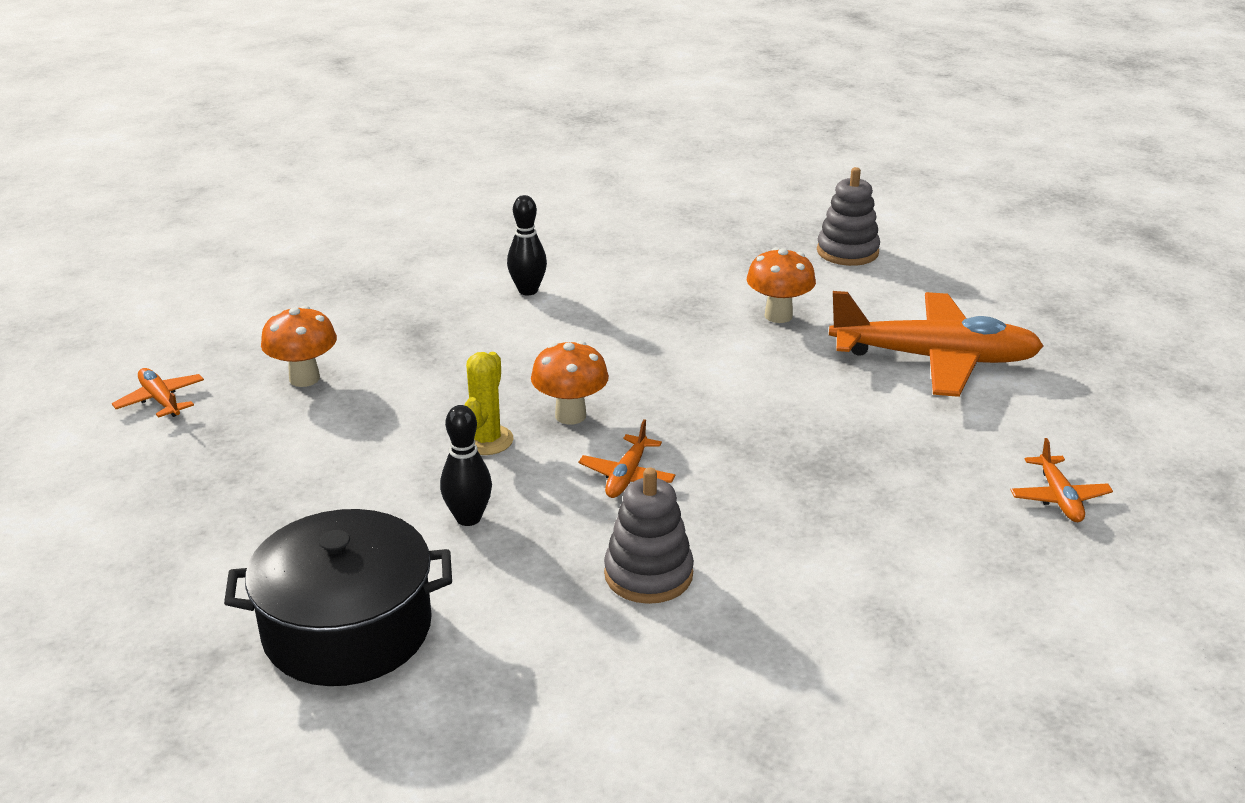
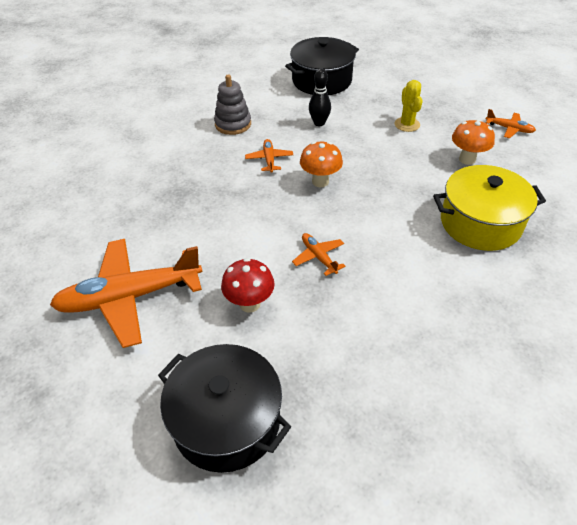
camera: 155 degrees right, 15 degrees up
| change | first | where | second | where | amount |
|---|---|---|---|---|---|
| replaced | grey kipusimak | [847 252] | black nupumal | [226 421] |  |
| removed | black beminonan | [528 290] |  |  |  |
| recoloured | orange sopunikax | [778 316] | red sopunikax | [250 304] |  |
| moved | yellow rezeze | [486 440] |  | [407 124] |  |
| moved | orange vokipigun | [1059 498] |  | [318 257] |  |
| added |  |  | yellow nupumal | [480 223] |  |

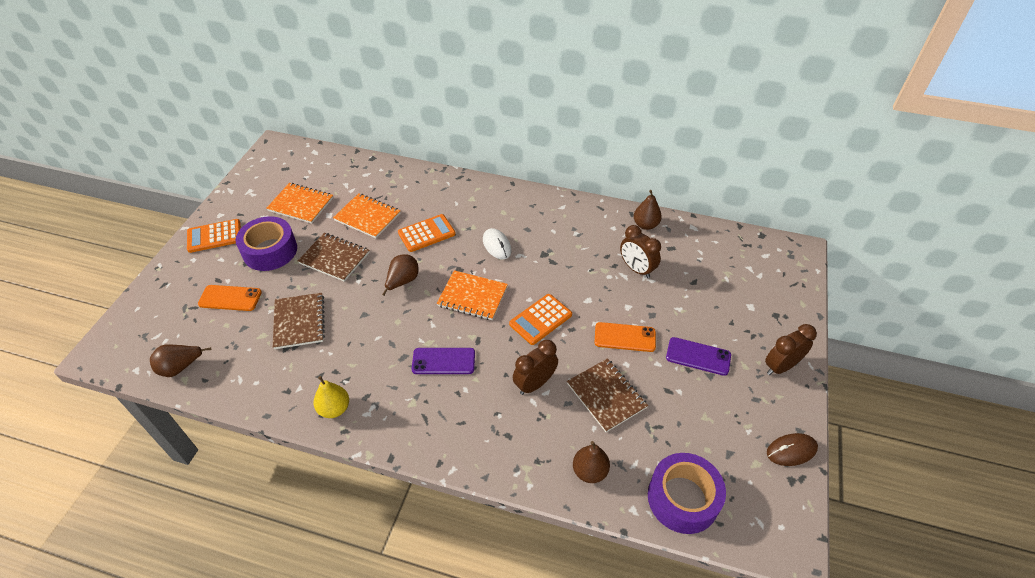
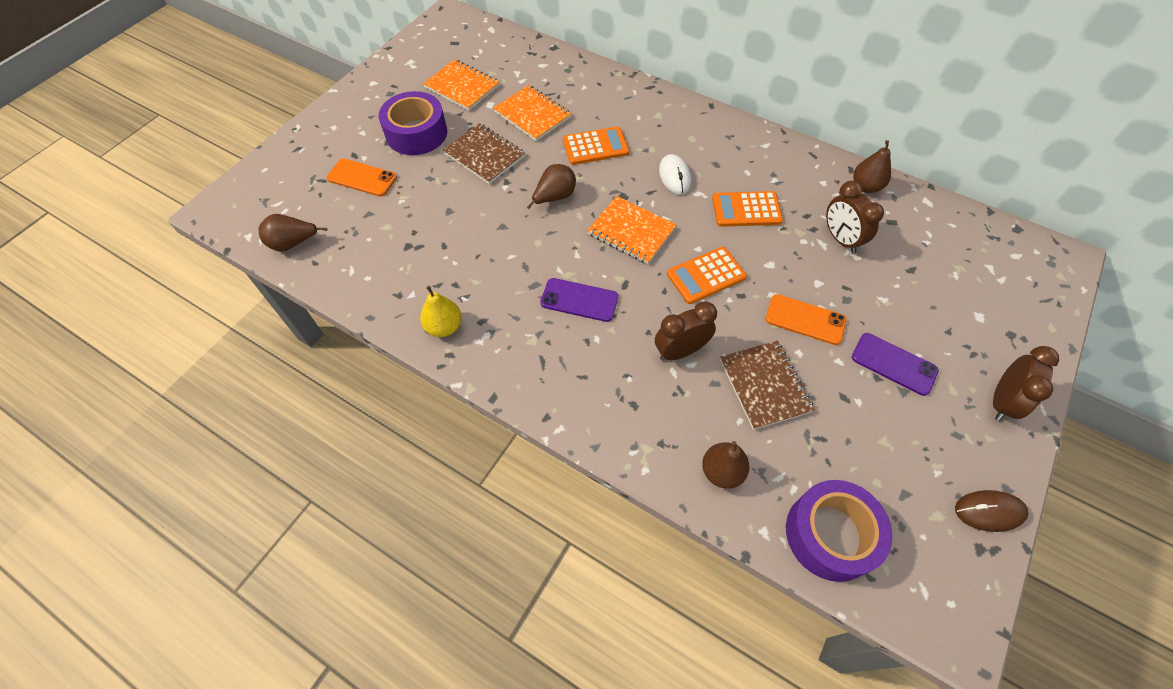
camera: 15 degrees right, 10 degrees up
| change | first | where | second | where | amount |
|---|---|---|---|---|---|
| moved | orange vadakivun | [214 236] |  | [746 210] |  |
| removed | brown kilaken | [299 322] |  |  |  |
| turned | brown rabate | [780 366] |  | [1001 401] | 135 degrees clockwise |

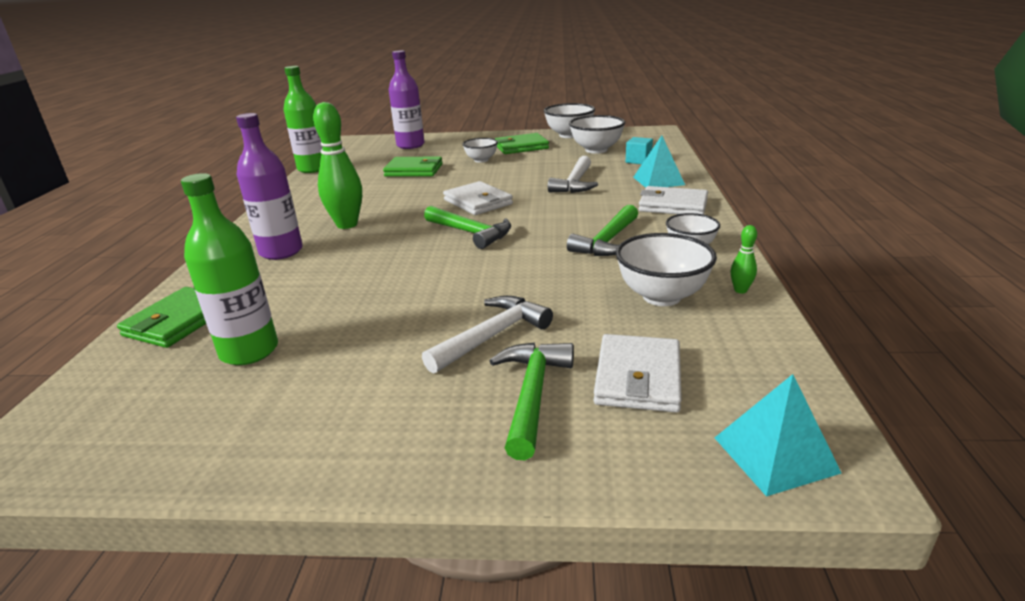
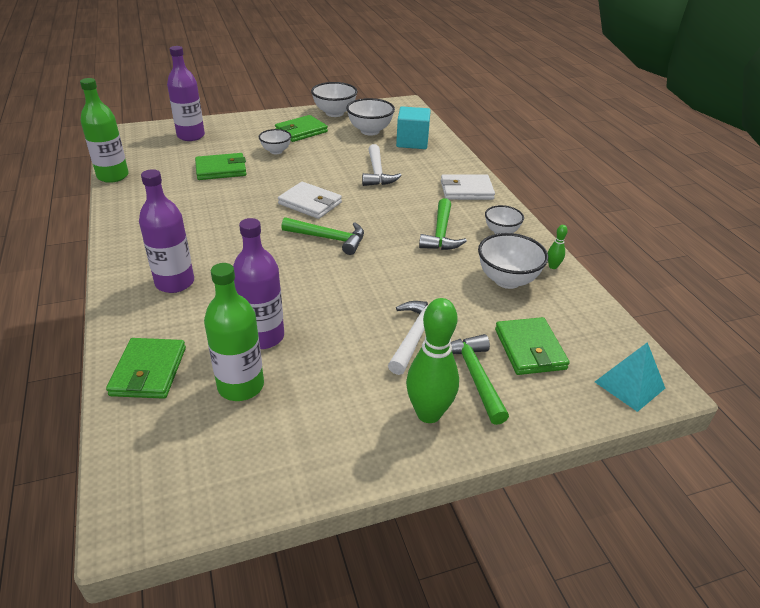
camera: 25 degrees left, 10 degrees up
| change | first | where | second | where | amount |
|---|---|---|---|---|---|
| moved | green beminonan | [347 224] |  | [428 413] |  |
| removed | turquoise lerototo | [658 181] |  |  |  |
| resized | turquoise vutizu | [638 161] |  | [412 142] | x1.72 |
| recoloured | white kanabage | [637 377] | green kanabage | [529 349] |  |
| added |  |  | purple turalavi | [263 337] |  |

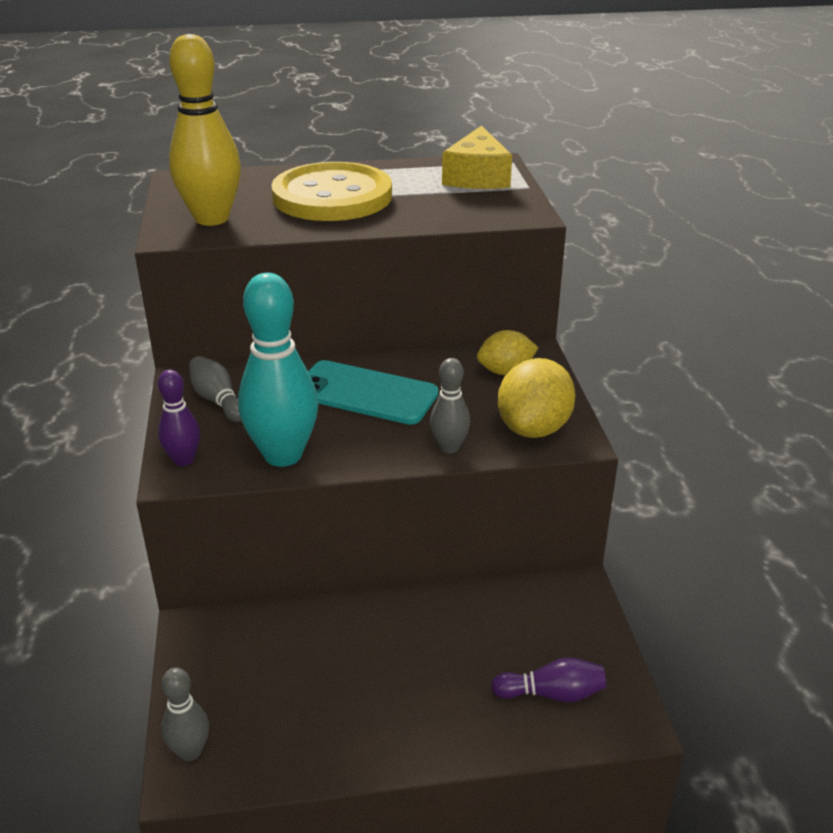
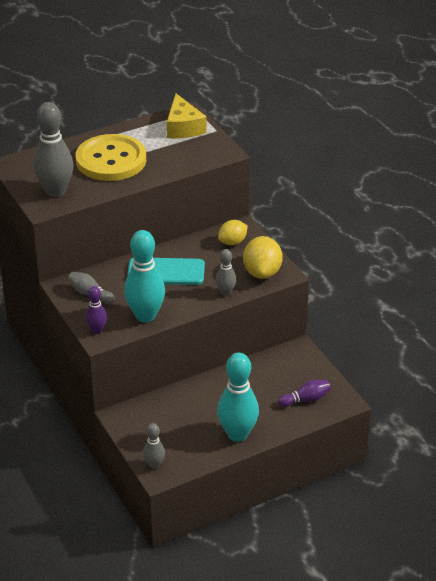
camera: 20 degrees left, 5 degrees up
| change | first | where | second | where | amount |
|---|---|---|---|---|---|
| recoloured | yellow beminonan | [212 218] | grey beminonan | [55 191] |  |
| added |  |  | turquoise beminonan | [237 434] |  |

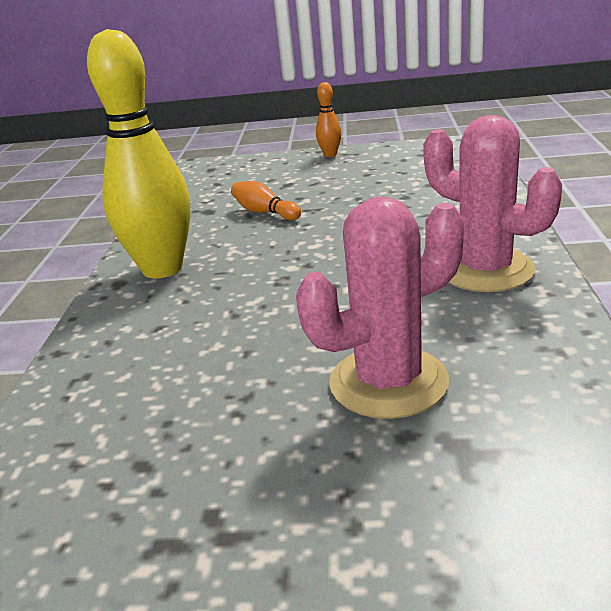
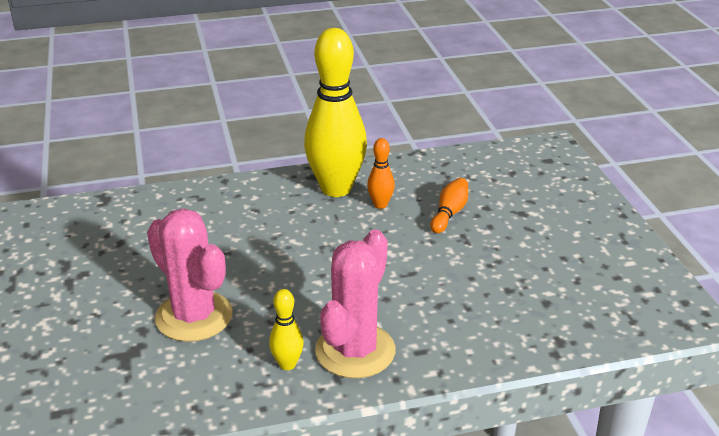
camera: 70 degrees right, 5 degrees up
| change | first | where | second | where | amount |
|---|---|---|---|---|---|
| moved | orange beminonan | [330 155] |  | [380 205] |  |
| added |  |  | yellow beminonan | [287 364] |  |

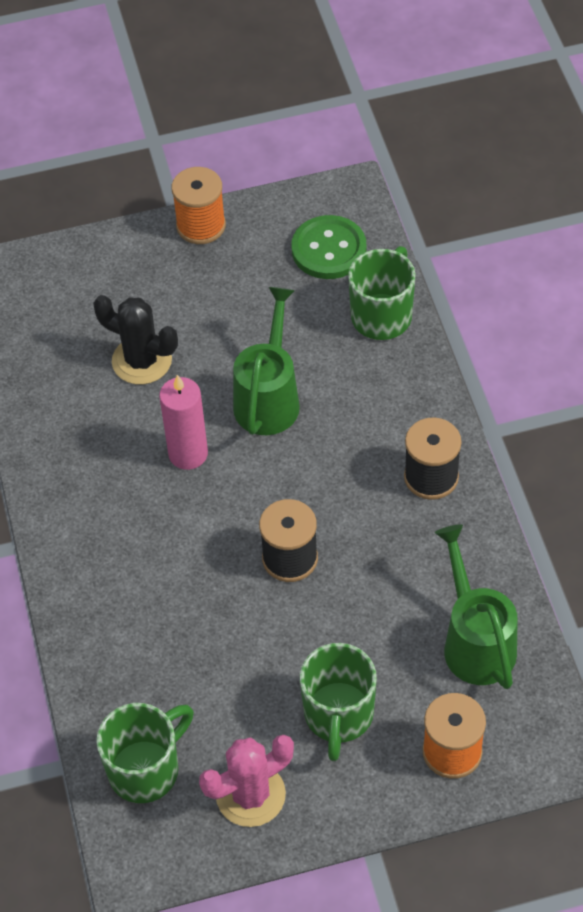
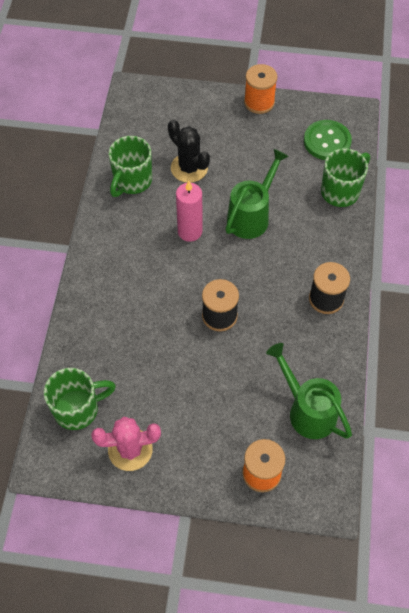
camera: 20 degrees right, 5 degrees up
| change | first | where | second | where | amount |
|---|---|---|---|---|---|
| turned | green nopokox | [475 641] |  | [307 410] | 45 degrees counterclockwise |
| moved | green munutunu | [338 716] |  | [132 181] |  |

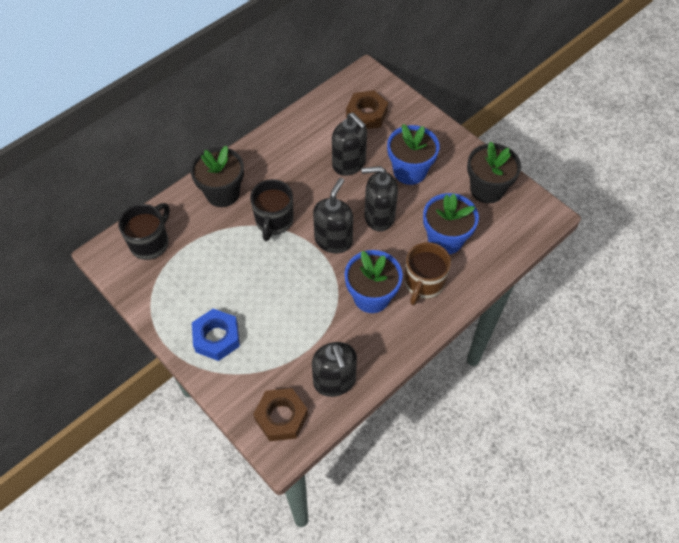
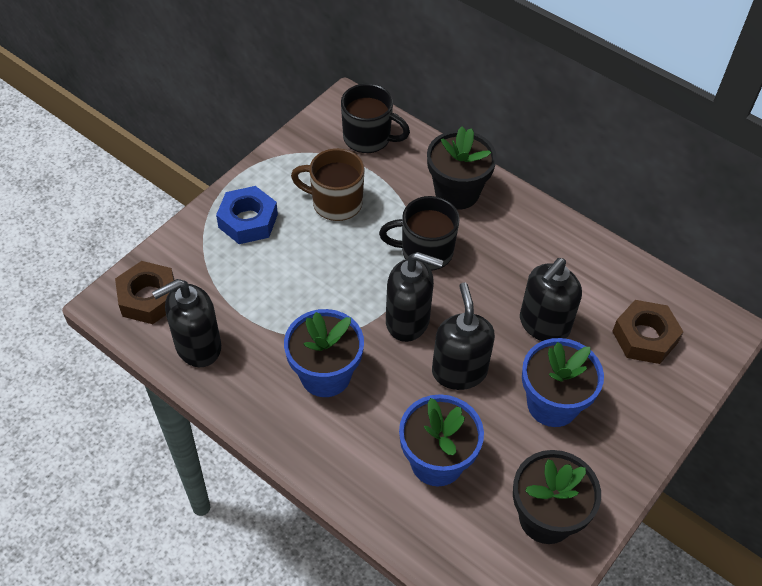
camera: 80 degrees right, 5 degrees down
| change | first | where | second | where | amount |
|---|---|---|---|---|---|
| moved | brown munutunu | [423 284] |  | [335 203] |  |

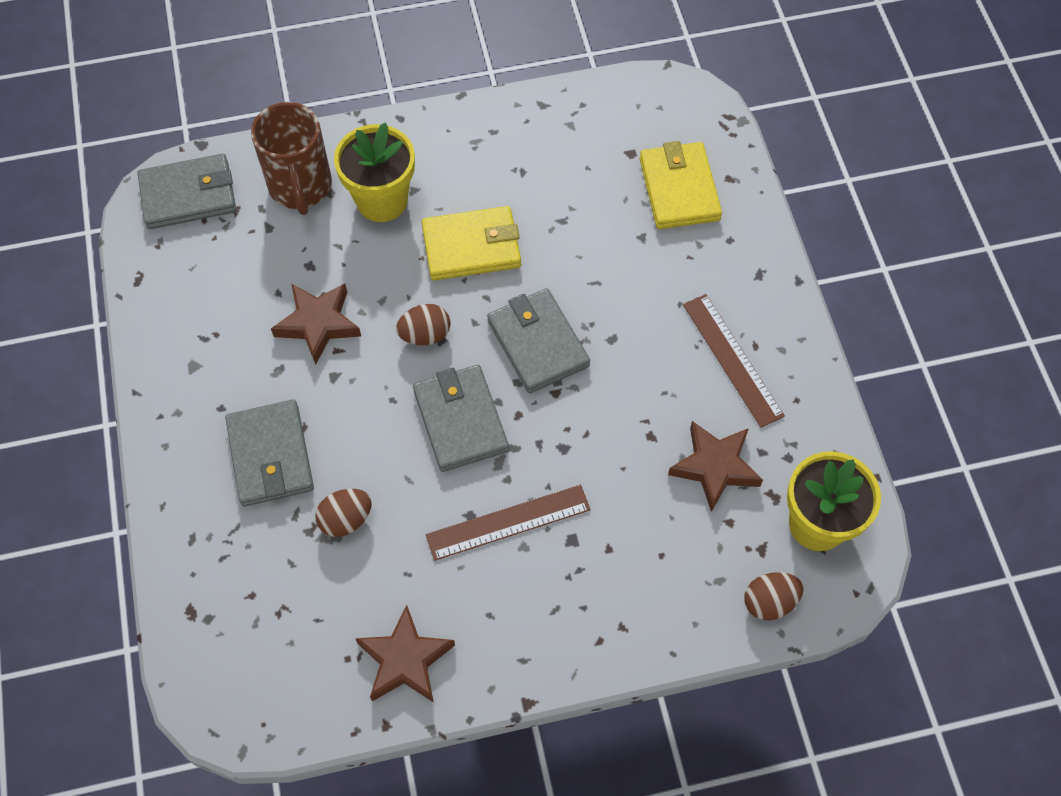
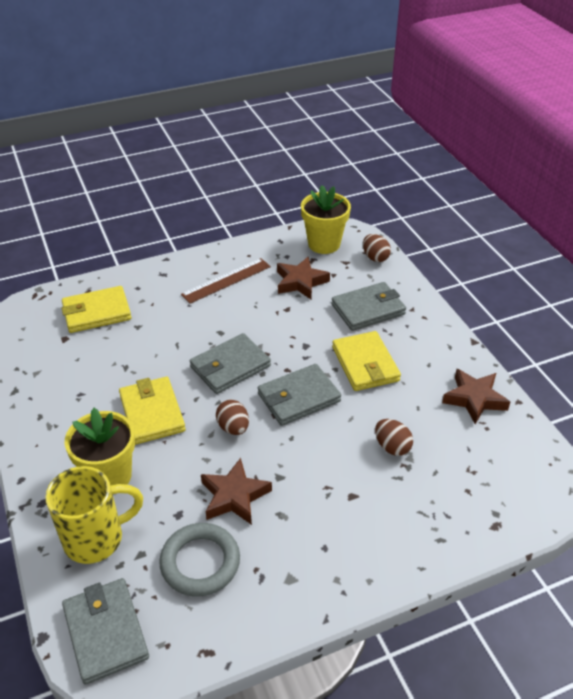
camera: 100 degrees left, 20 degrees down
| change | first | where | second | where | amount |
|---|---|---|---|---|---|
| recoloured | brown munutunu | [300 187] | yellow munutunu | [96 538] |  |
| moved | grey kanabage | [270 455] |  | [368 309] |  |
| replaced | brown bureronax | [508 522] | yellow kanabage | [365 364] |  |
| added |  |  | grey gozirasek | [200 562] |  |

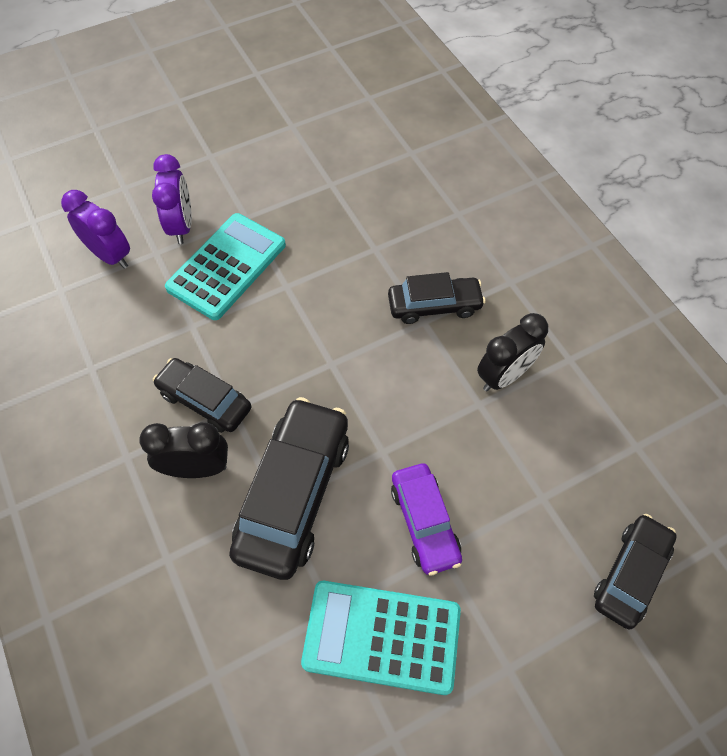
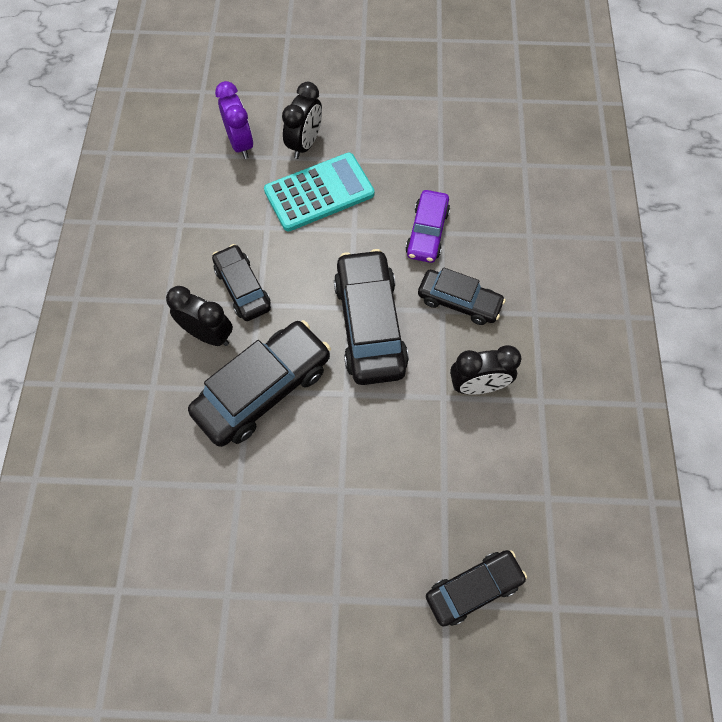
camera: 30 degrees right, 5 degrees up
| change | first | where | second | where | amount |
|---|---|---|---|---|---|
| recoloured | purple rabate | [181 226] | black rabate | [305 144] |  |
| moved | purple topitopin | [424 522] |  | [427 232] |  |
| removed | turquoise vadakivun | [382 636] |  |  |  |
| added |  |  | black topitopin | [370 325] |  |

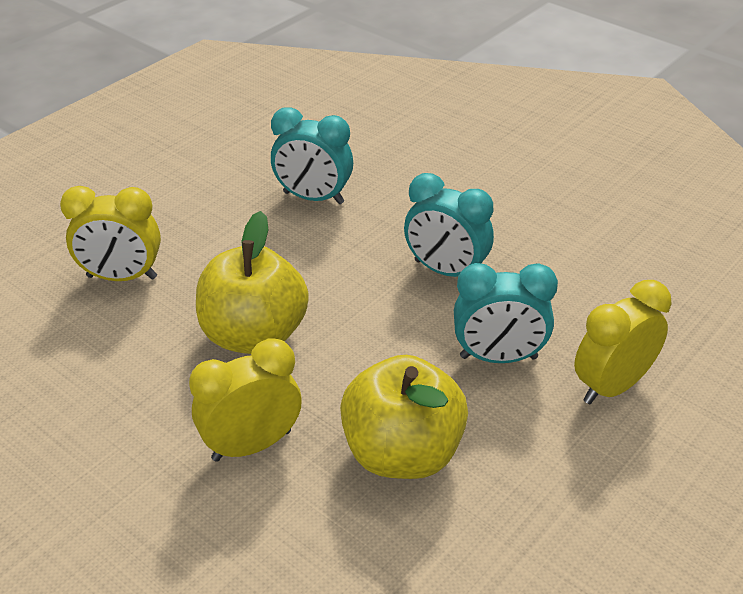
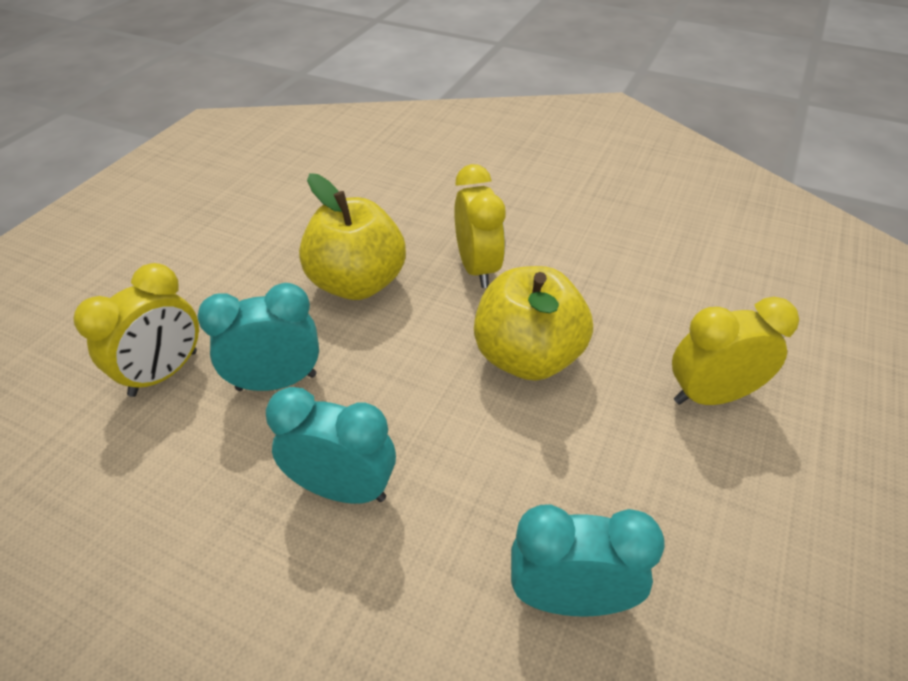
camera: 165 degrees right, 5 degrees up
| change | first | where | second | where | amount |
|---|---|---|---|---|---|
| turned | yellow rabate | [251 445] |  | [477 268] | 60 degrees counterclockwise |

